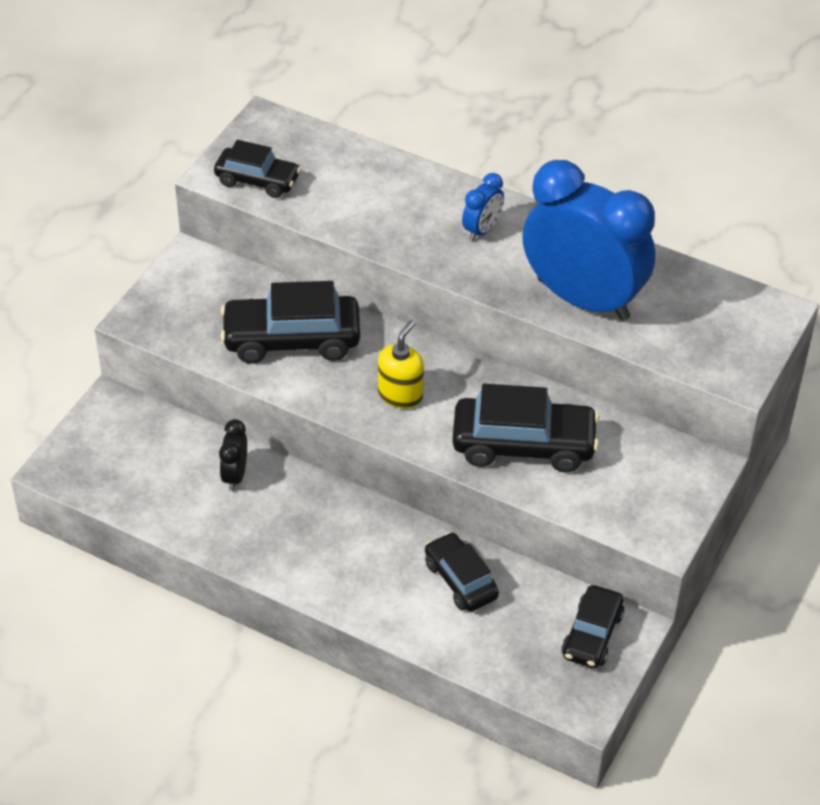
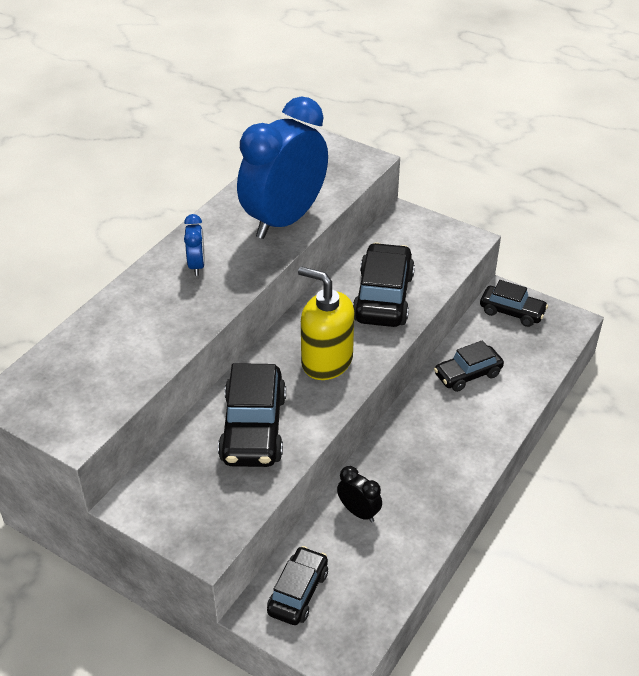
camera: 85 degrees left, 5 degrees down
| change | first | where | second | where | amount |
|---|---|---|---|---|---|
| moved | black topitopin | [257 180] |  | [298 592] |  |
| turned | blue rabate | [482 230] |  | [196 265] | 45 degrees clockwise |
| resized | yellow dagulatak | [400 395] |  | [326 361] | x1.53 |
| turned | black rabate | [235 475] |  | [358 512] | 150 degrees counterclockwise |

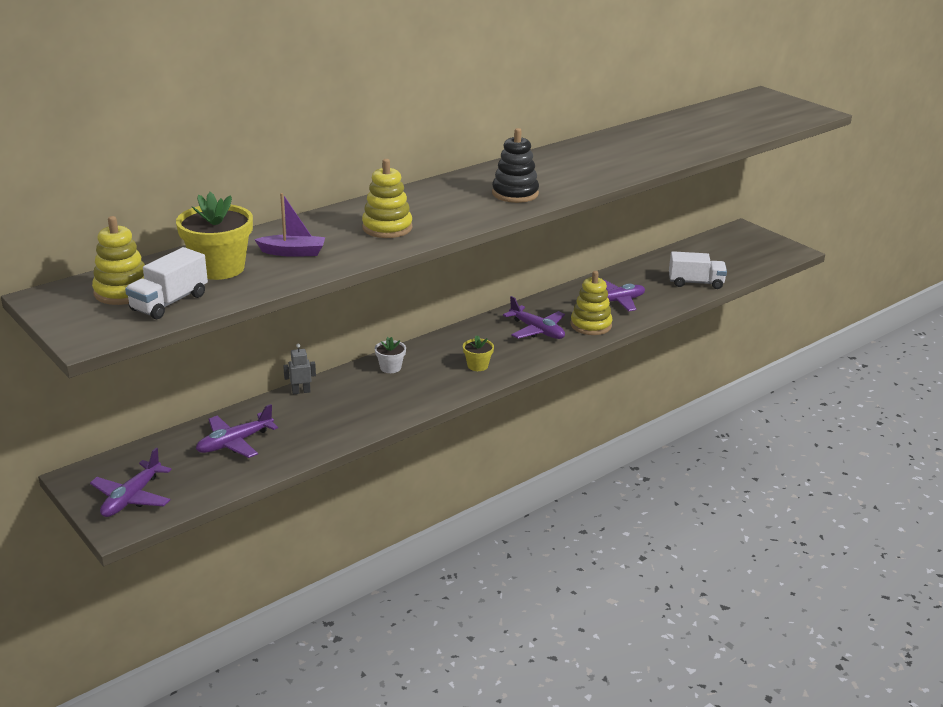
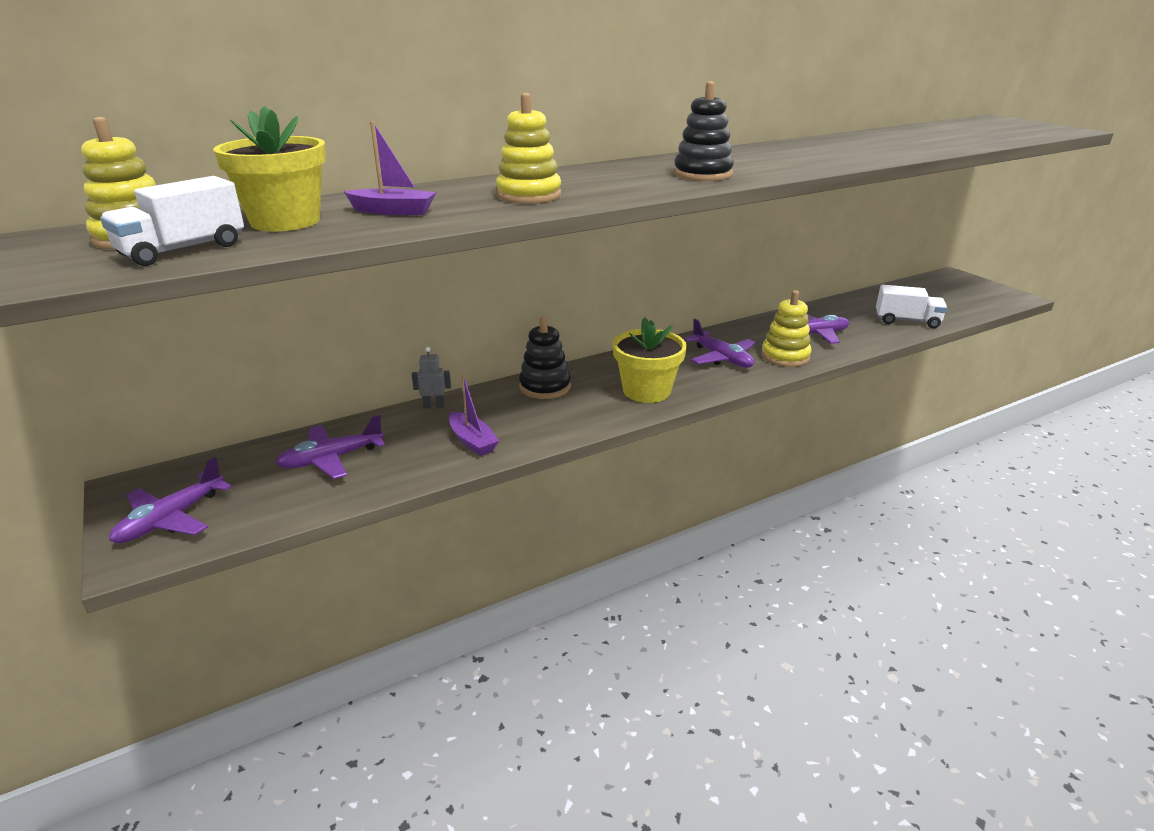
camera: 10 degrees right, 0 degrees up
| change | first | where | second | where | amount |
|---|---|---|---|---|---|
| resized | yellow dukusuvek | [477 366] |  | [646 391] | x1.94 |
| replaced | white dukusuvek | [390 367] | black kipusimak | [545 387] |  |
| added |  |  | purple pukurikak | [472 441] |  |

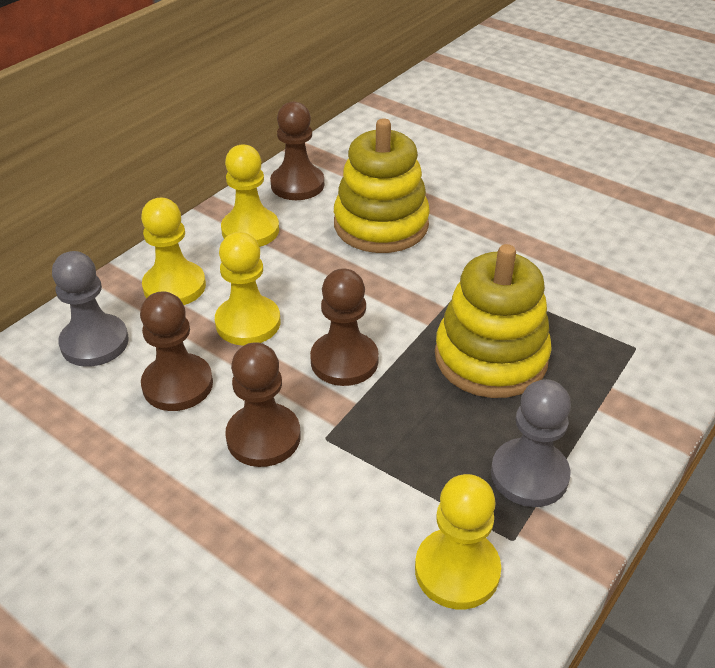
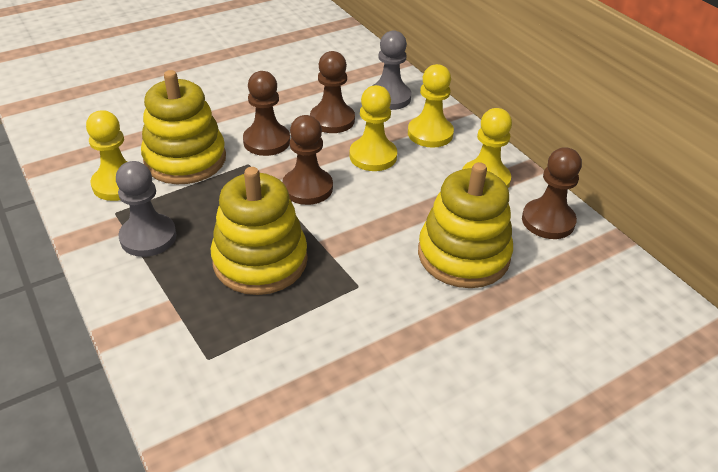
camera: 110 degrees right, 0 degrees up
| change | first | where | second | where | amount |
|---|---|---|---|---|---|
| added |  |  | yellow kipusimak | [185 159] |  |

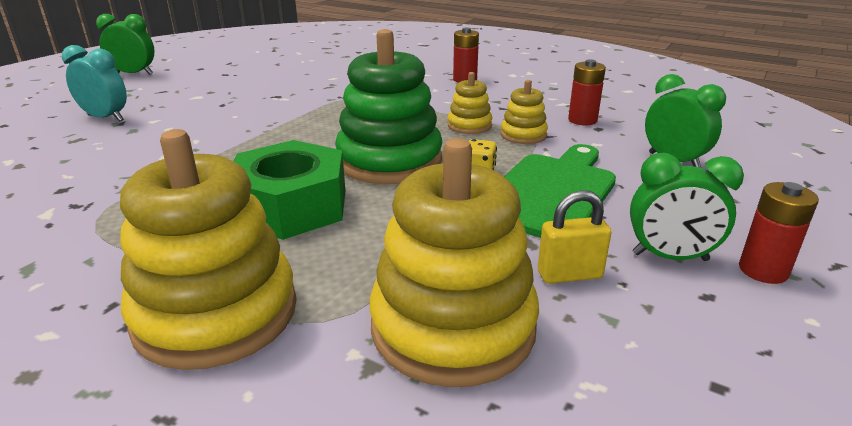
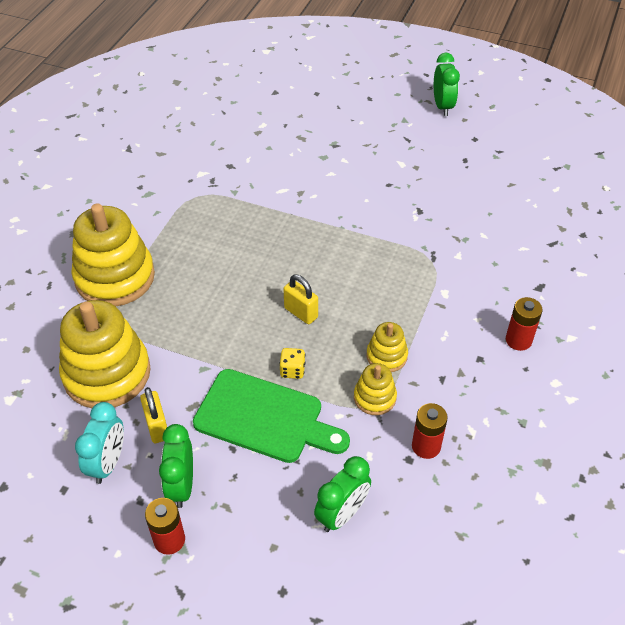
camera: 80 degrees right, 20 degrees up
| change | first | where | second | where | amount |
|---|---|---|---|---|---|
| replaced | green kipusimak | [389 161] | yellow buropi | [301 313] |  |
| moved | turquoise rabate | [106 118] |  | [108 463] |  |
| removed | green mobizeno | [291 206] |  |  |  |

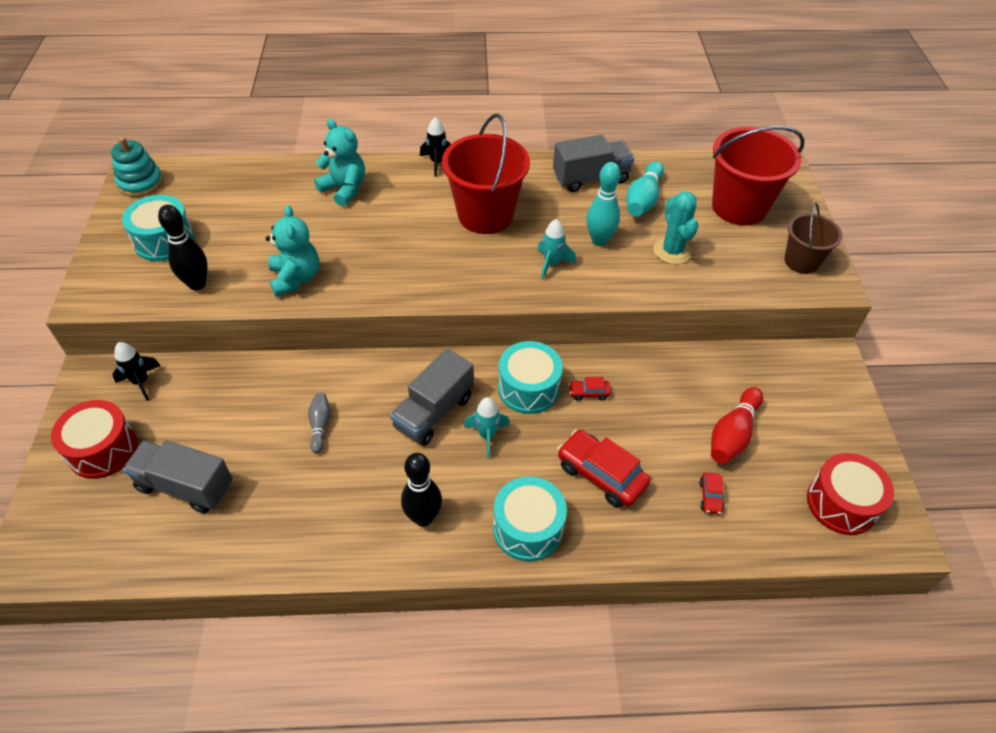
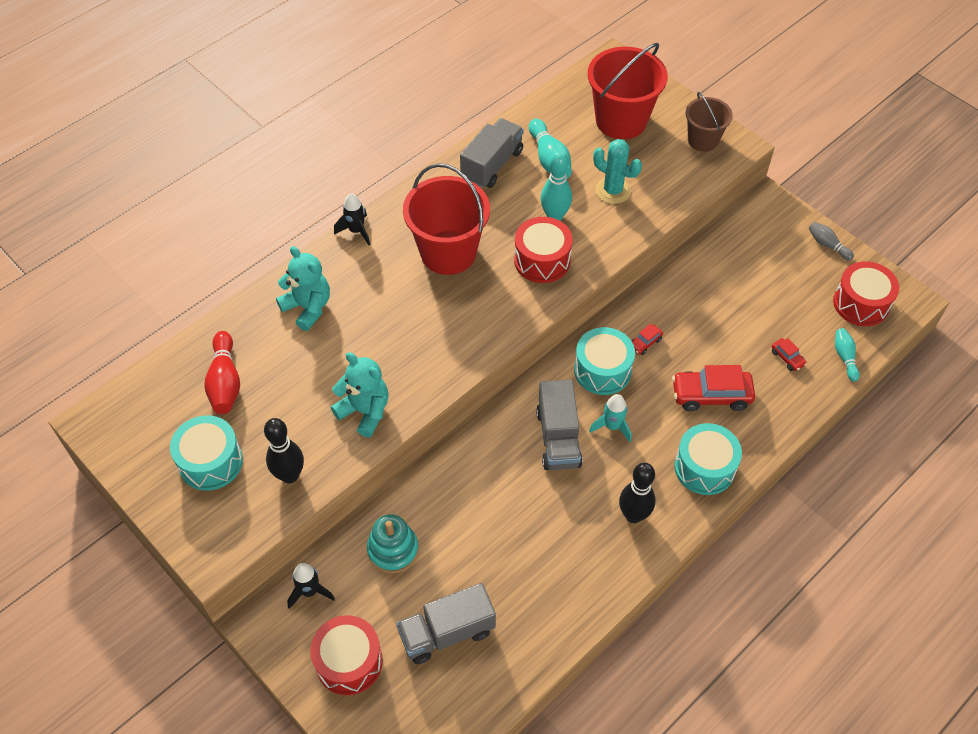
camera: 40 degrees left, 5 degrees up
| change | first | where | second | where | amount |
|---|---|---|---|---|---|
| turned | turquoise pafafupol | [344 189] |  | [308 308] | 45 degrees clockwise |
| moved | turquoise kipusimak | [141 183] |  | [393 550] |  |
| replaced | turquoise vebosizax | [551 264] | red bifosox | [542 260] |  |
| moved | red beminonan | [733 434] |  | [225 382] |  |
| moved | grey beminonan | [320 426] |  | [827 245] |  |
| added |  |  | turquoise beminonan | [844 357] |  |

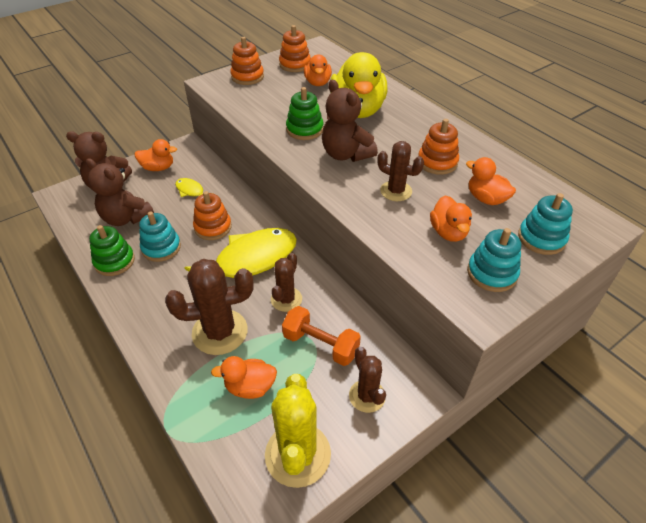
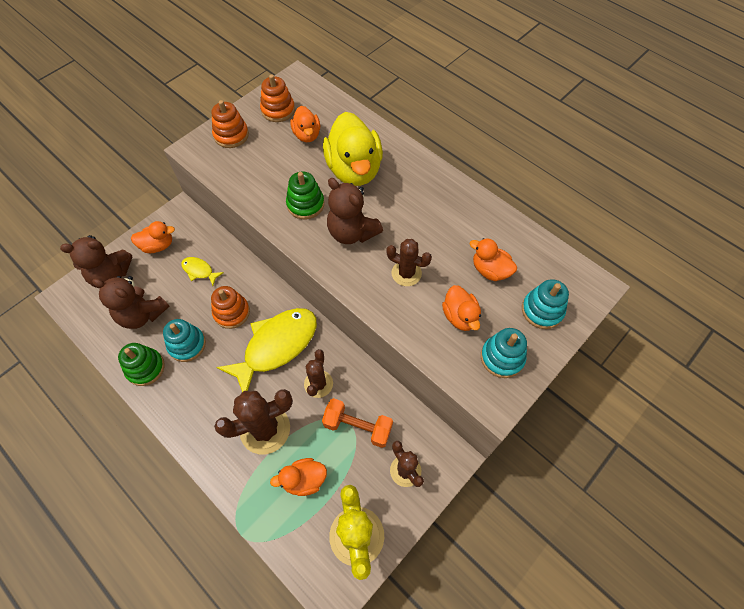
camera: 10 degrees left, 15 degrees up
| change | first | where | second | where | amount |
|---|---|---|---|---|---|
| removed | orange kipusimak | [437 162] |  |  |  |

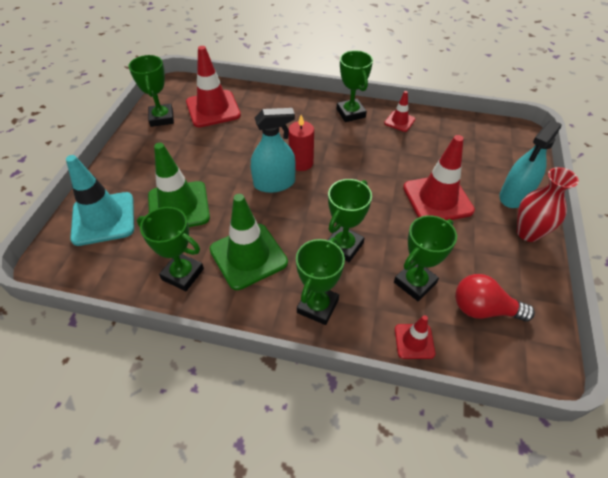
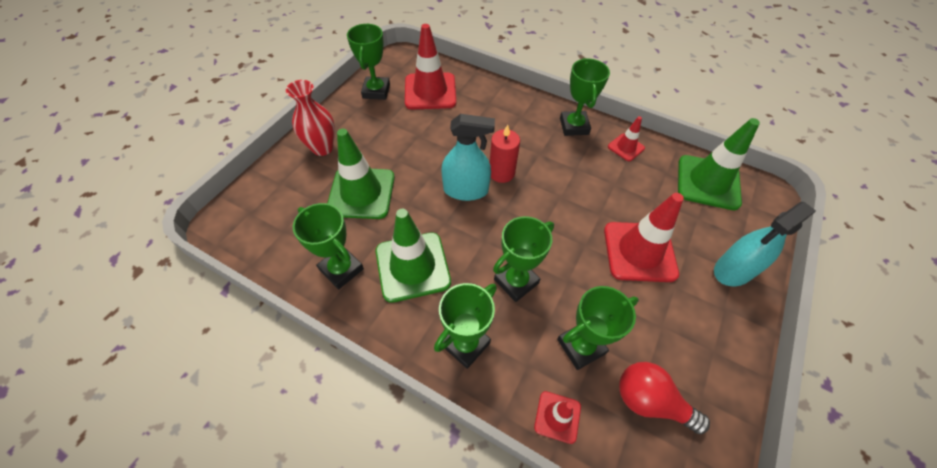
camera: 15 degrees right, 5 degrees up
| change | first | where | second | where | amount |
|---|---|---|---|---|---|
| removed | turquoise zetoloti | [103 218] |  |  |  |
| moved | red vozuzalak | [528 233] |  | [322 148] |  |
| added |  |  | green zetoloti | [708 182] |  |

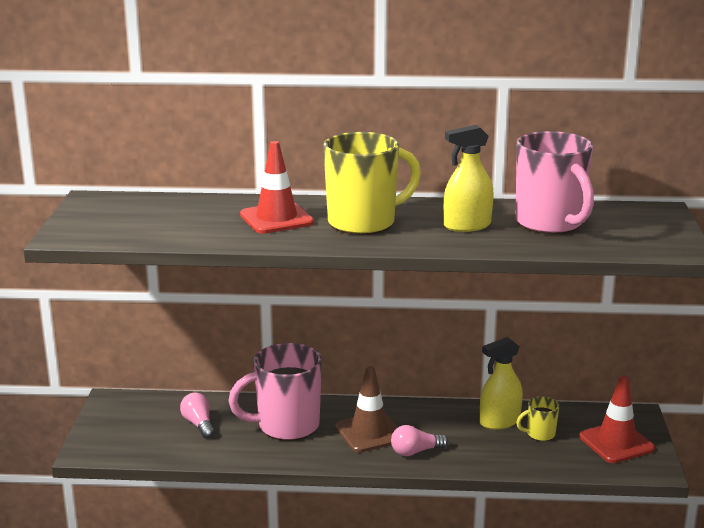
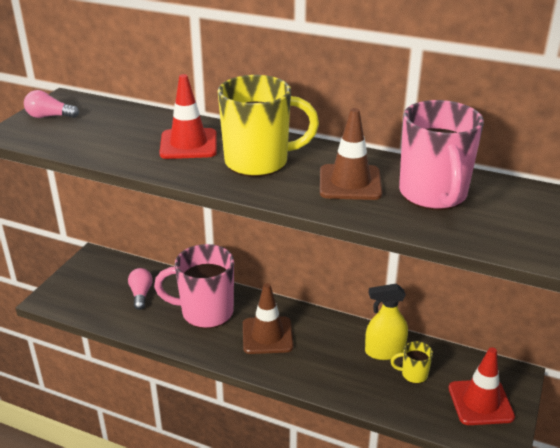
camera: 20 degrees right, 10 degrees up
| change | first | where | second | where | amount |
|---|---|---|---|---|---|
| replaced | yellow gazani | [467 226] | brown zetoloti | [350 183] |  |
| moved | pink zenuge | [415 451] |  | [49 116] |  |

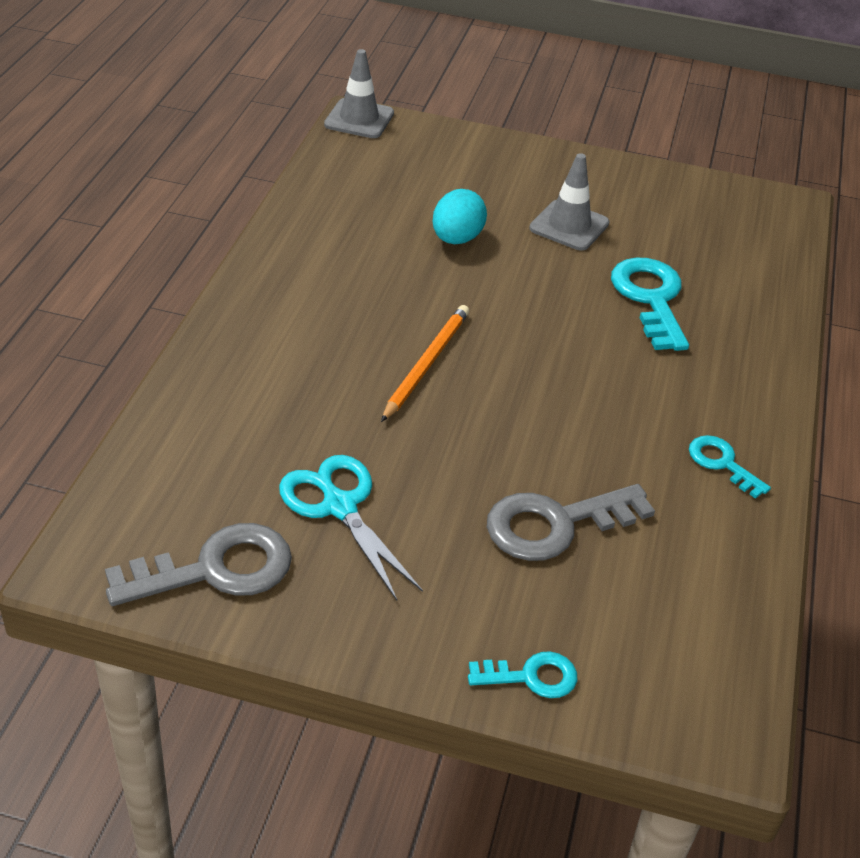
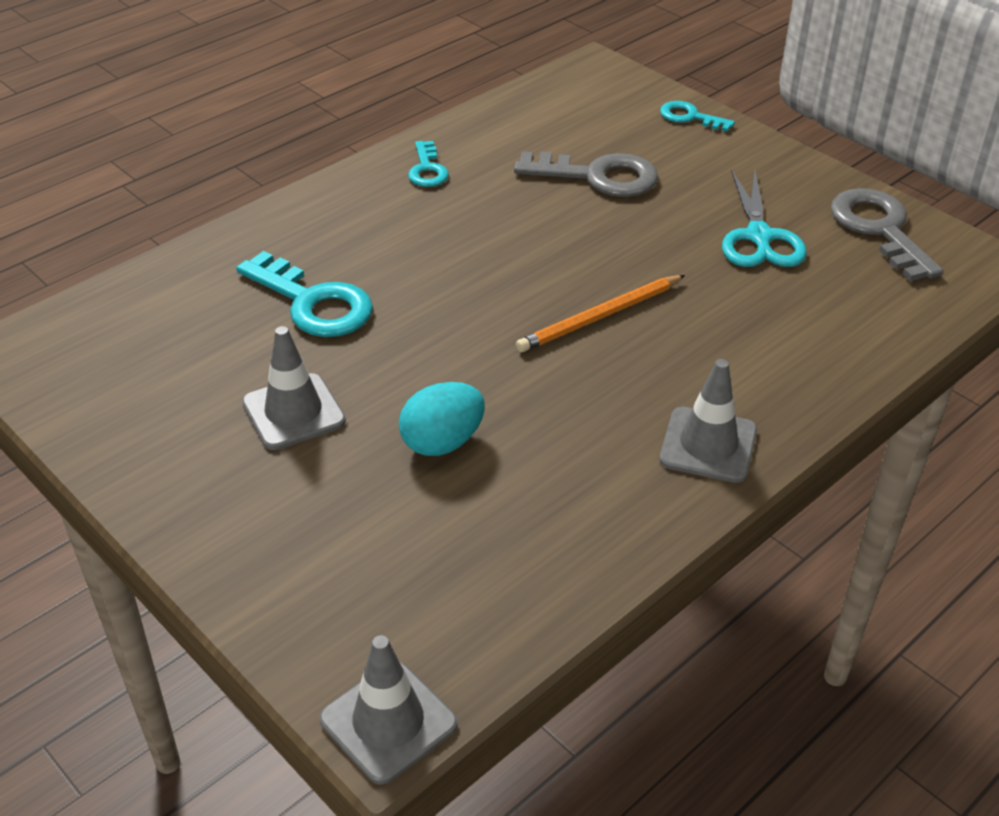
camera: 145 degrees left, 0 degrees up
| change | first | where | second | where | amount |
|---|---|---|---|---|---|
| turned | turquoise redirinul | [650 298] |  | [313 303] | 75 degrees counterclockwise |
| turned | grey redirinul | [216 569] |  | [879 229] | 60 degrees clockwise |
| added |  |  | grey zetoloti | [708 445] |  |

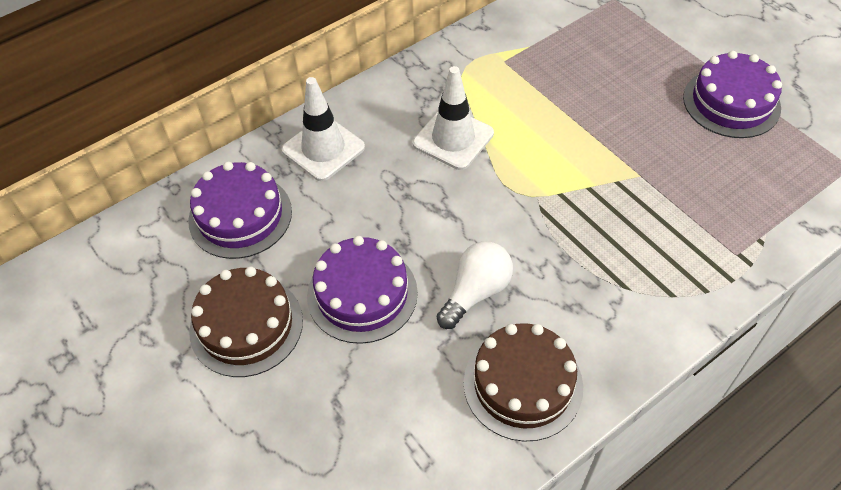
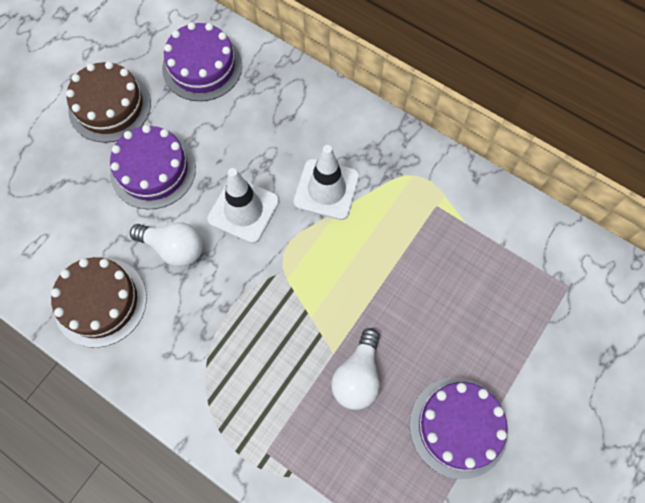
camera: 70 degrees right, 15 degrees up
| change | first | where | second | where | amount |
|---|---|---|---|---|---|
| moved | white zetoloti | [323 149] |  | [243 210] |  |
| added |  |  | white zenuge | [357 376] |  |

